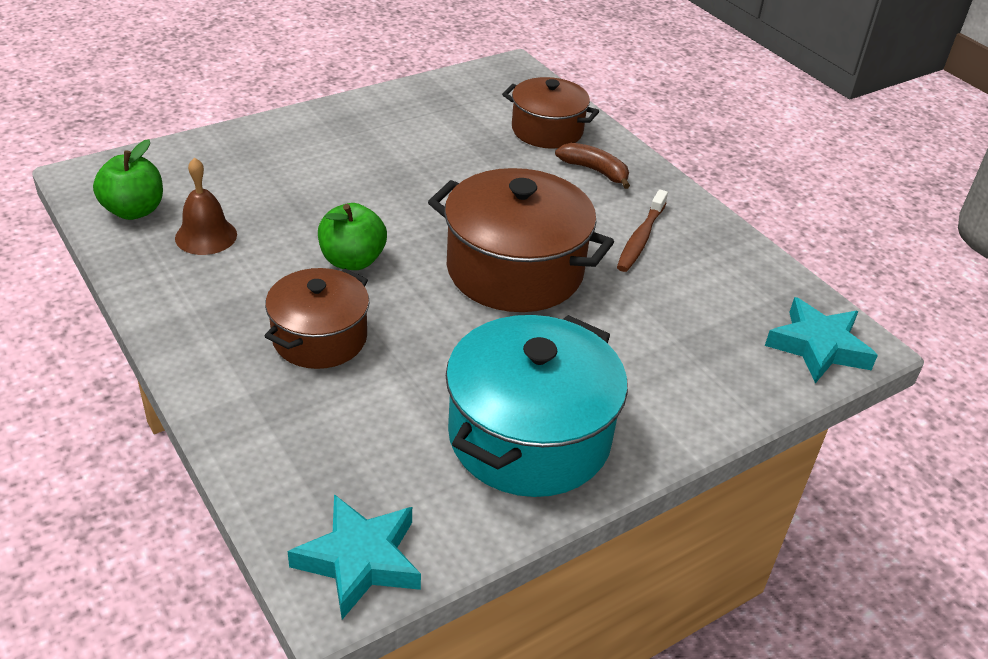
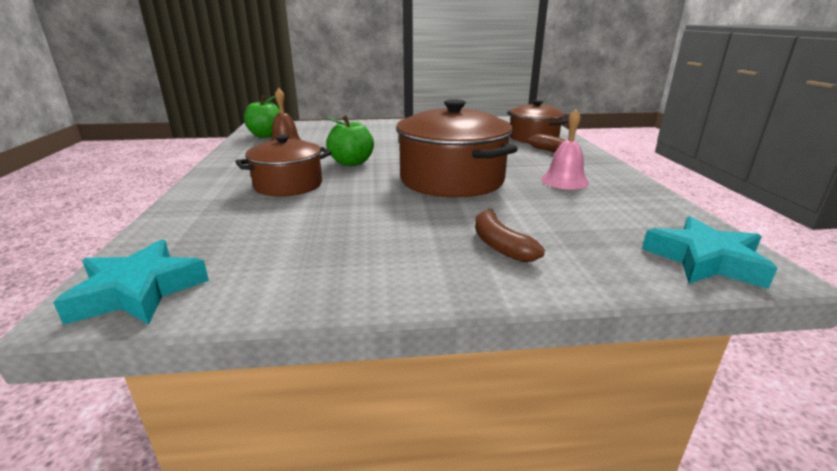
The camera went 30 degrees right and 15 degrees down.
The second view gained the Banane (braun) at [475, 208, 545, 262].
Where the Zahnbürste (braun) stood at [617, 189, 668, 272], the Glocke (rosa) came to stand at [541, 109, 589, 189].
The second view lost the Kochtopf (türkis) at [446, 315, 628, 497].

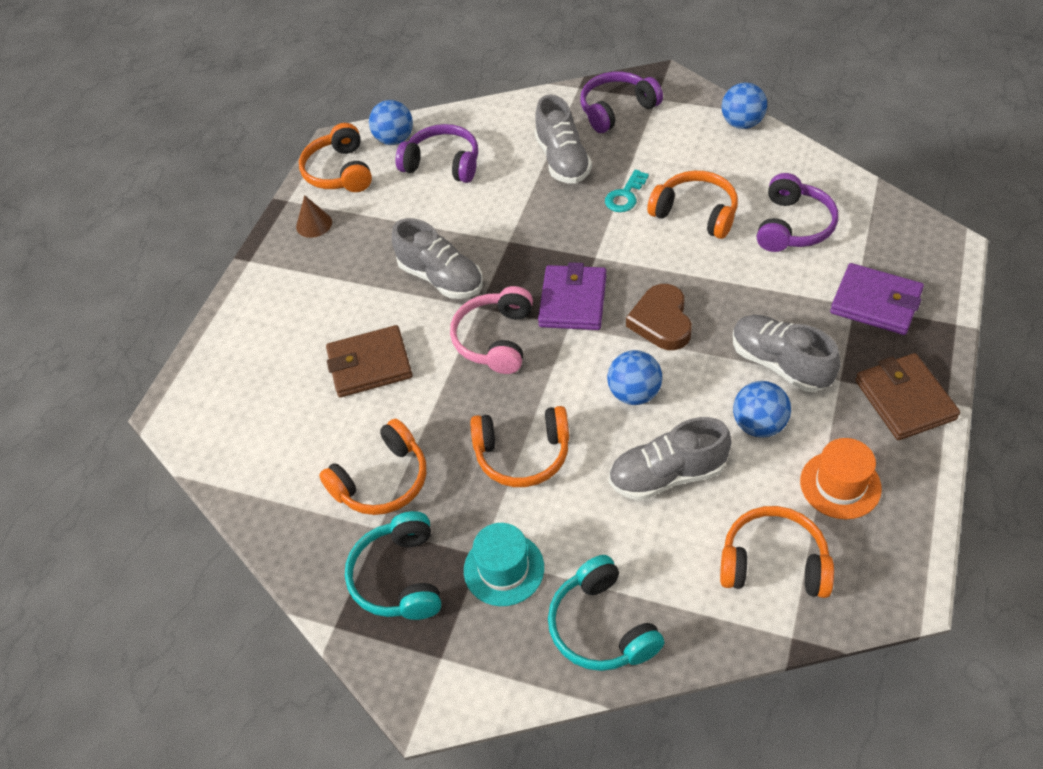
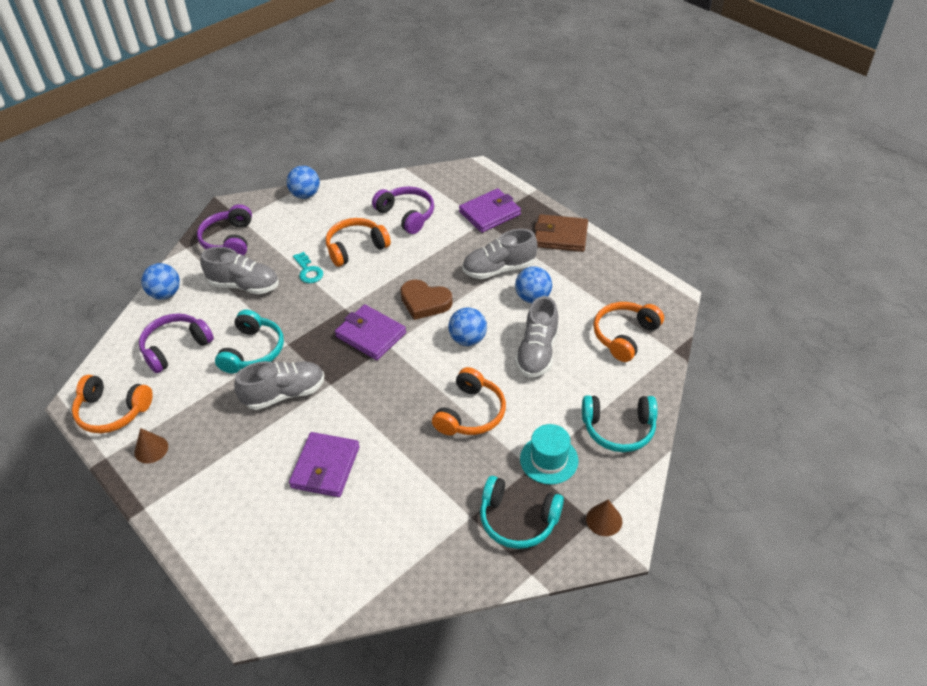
The camera went 65 degrees left and 5 degrees down.
The Ball (blau) ended up elsewhere, having gone from [369, 100, 413, 145] to [141, 263, 180, 300].
The second view gained the Kopfhörer (türkis) at [215, 310, 284, 373].
What was the Geldbörse (braun) at [326, 325, 412, 397] turned into the Geldbörse (lila) at [289, 432, 360, 497].
The second view gained the Kegel (braun) at [586, 499, 622, 536].
The second view lost the Kopfhörer (orange) at [319, 419, 426, 515].
The second view lost the Kopfhörer (rosa) at [450, 286, 533, 374].
The second view lost the Hut (orange) at [800, 438, 882, 519].

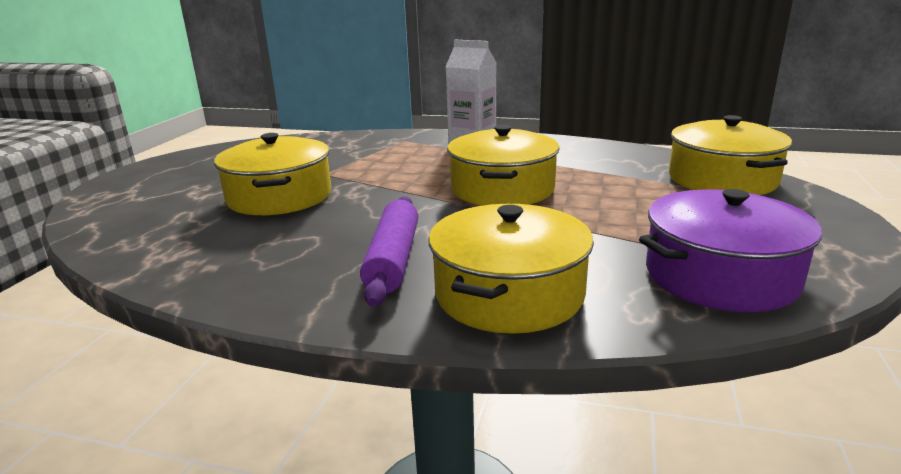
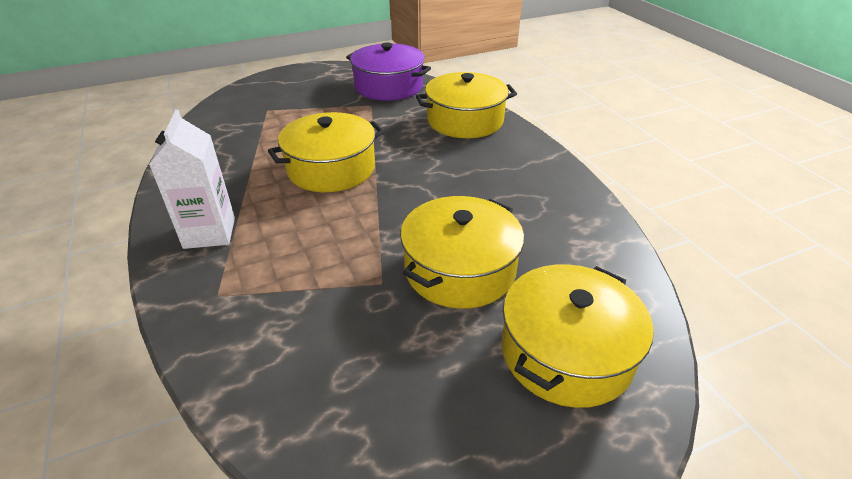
The camera went 130 degrees left and 15 degrees up.
The Kochtopf (gelb) ended up elsewhere, having gone from [669, 115, 792, 195] to [502, 264, 654, 408].
The second view lost the Nudelholz (lila) at [360, 196, 418, 307].

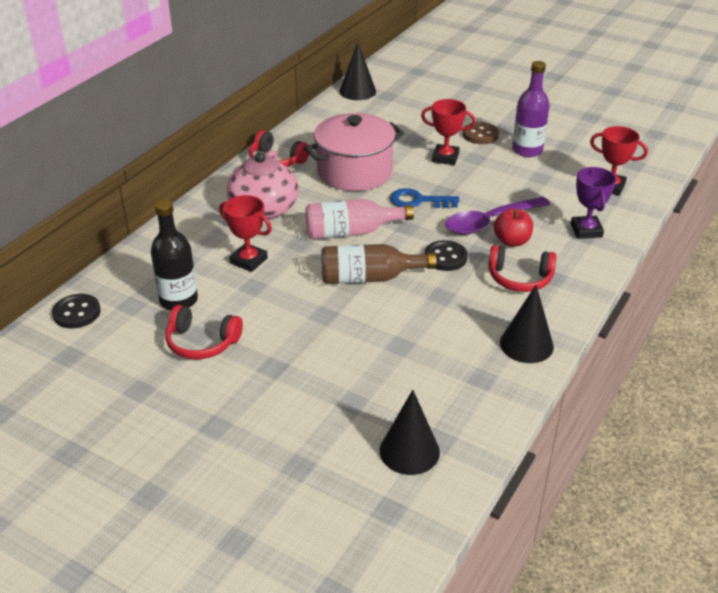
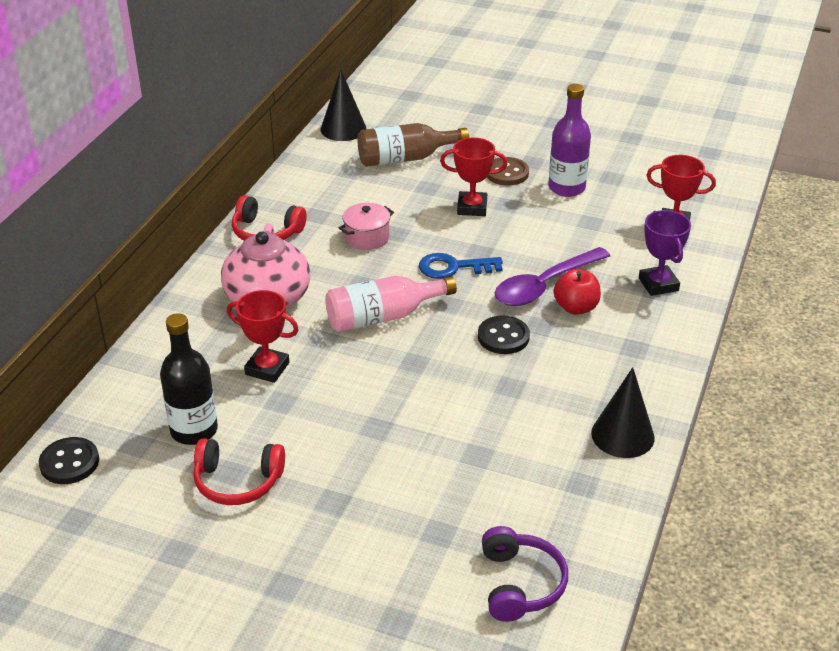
The camera went 10 degrees left and 0 degrees up.
The size of the Kochtopf (rosa) at [304, 113, 404, 191] changed by a factor of 0.48.
The Flasche (braun) ended up elsewhere, having gone from [321, 244, 437, 284] to [357, 123, 469, 167].
Where the Kegel (schwarz) stood at [380, 390, 440, 475], the Kopfhörer (lila) came to stand at [482, 526, 568, 622].
The second view lost the Kopfhörer (rot) at [488, 245, 557, 292].

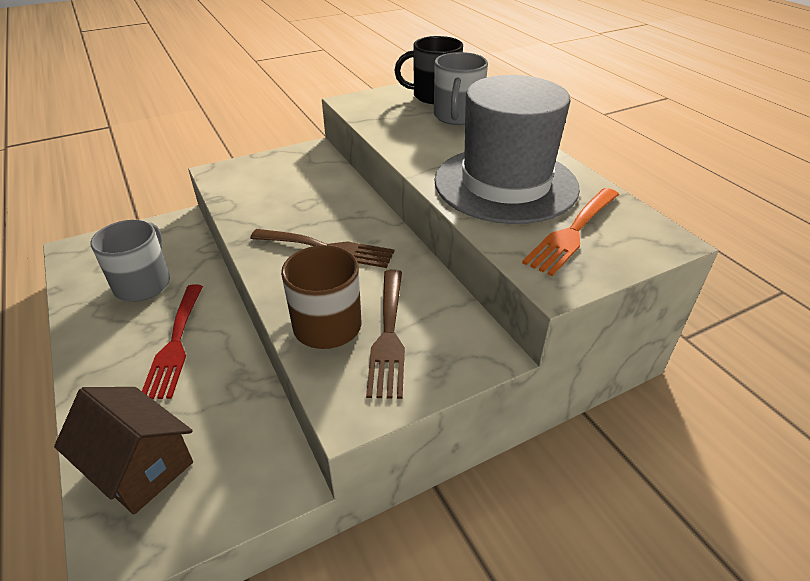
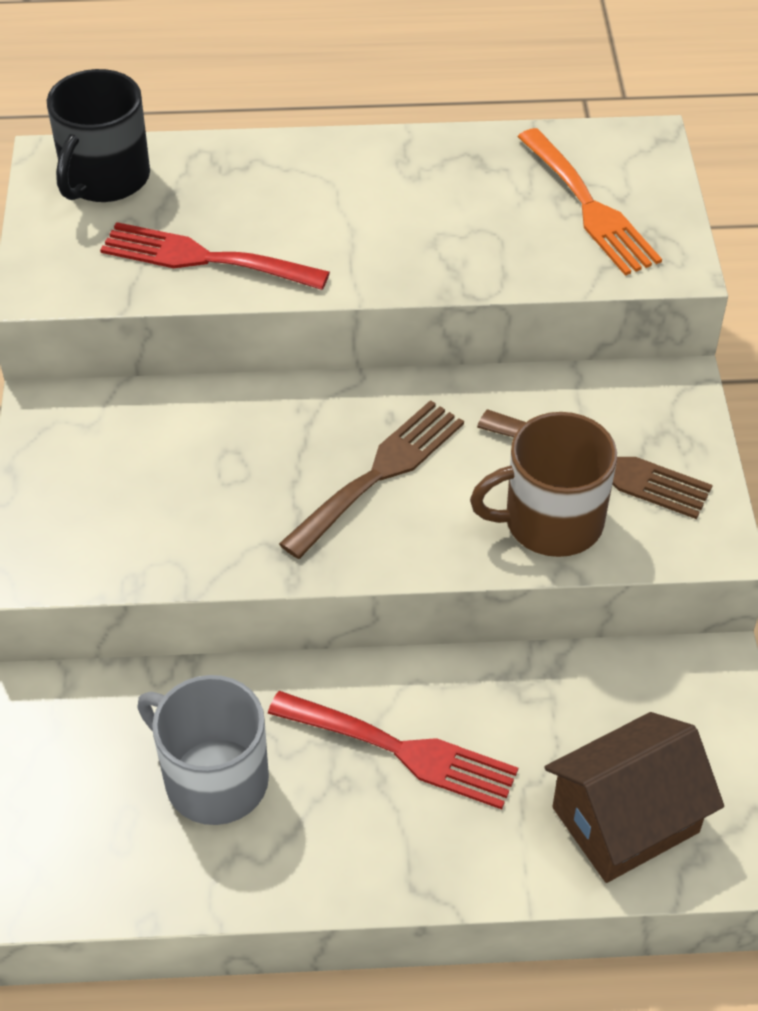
The camera went 65 degrees left and 10 degrees up.
The second view gained the Gabel (rot) at [100, 222, 330, 290].
The second view lost the Tasse (grau) at [434, 52, 488, 125].
The second view lost the Hut (grau) at [434, 75, 580, 224].

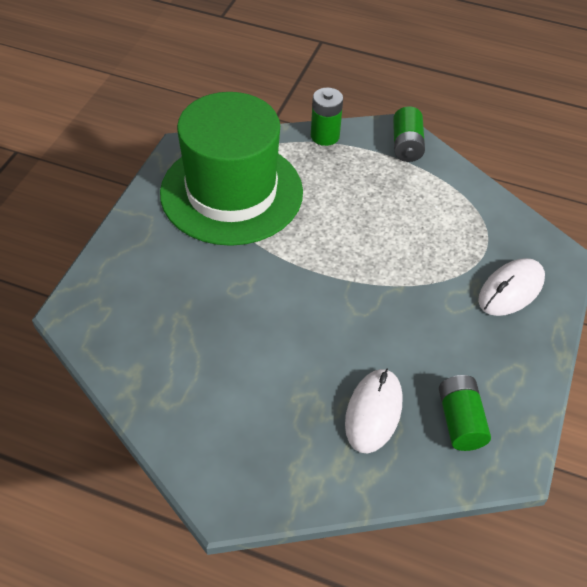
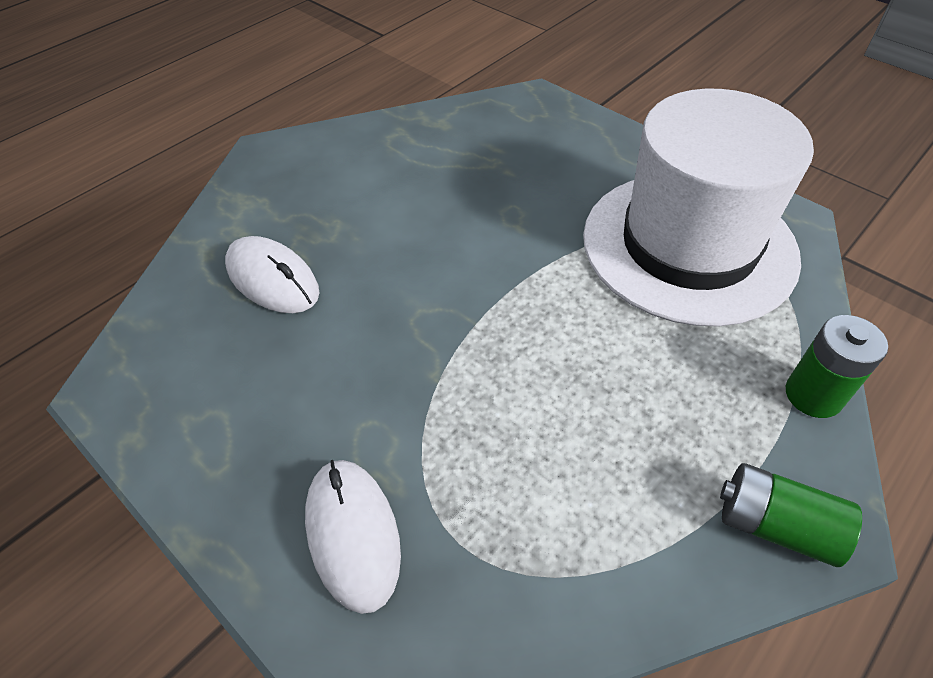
The camera went 115 degrees right and 0 degrees up.
What was the Hut (grün) at [160, 92, 303, 246] turned into the Hut (weiß) at [583, 89, 814, 326].
The second view lost the Batterie (grün) at [439, 375, 491, 451].

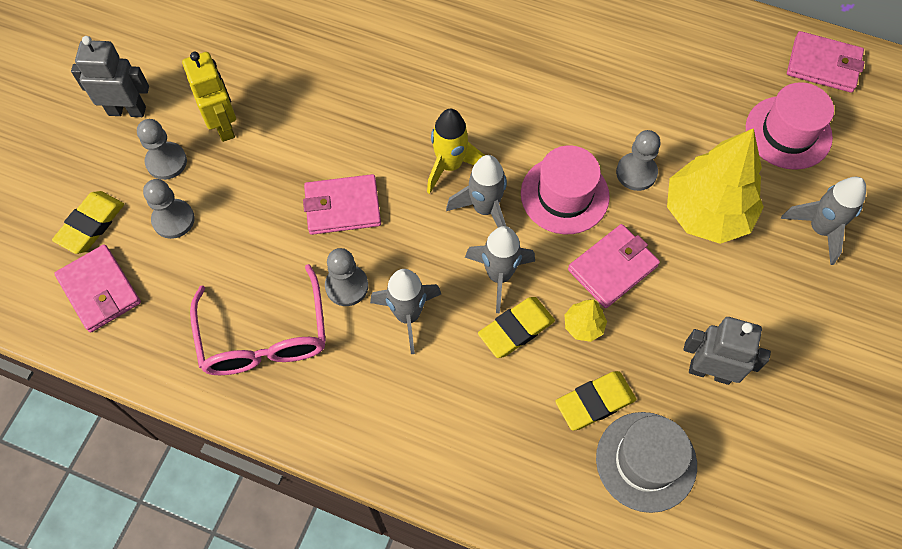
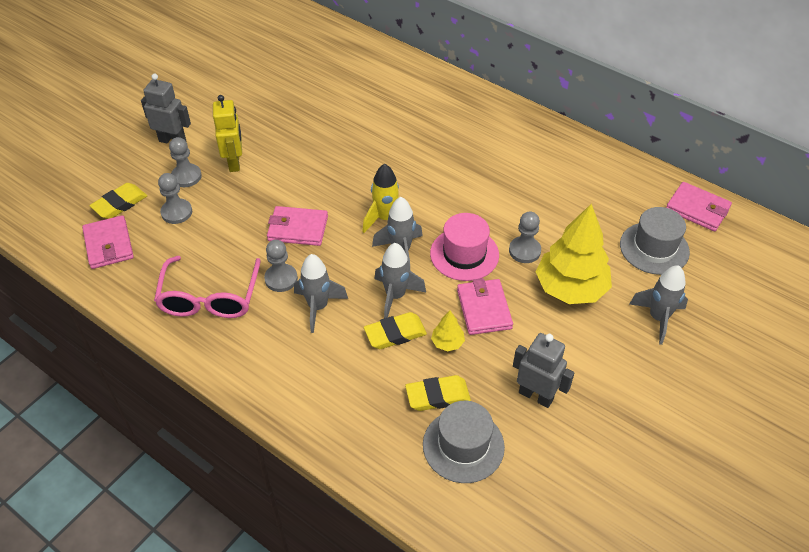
The camera went 15 degrees right and 15 degrees down.
The Geldbörse (rosa) at [568, 224, 660, 308] ended up facing another way, 75 degrees counterclockwise from before.
What was the Hut (rosa) at [746, 82, 834, 170] turned into the Hut (grau) at [620, 207, 690, 275].

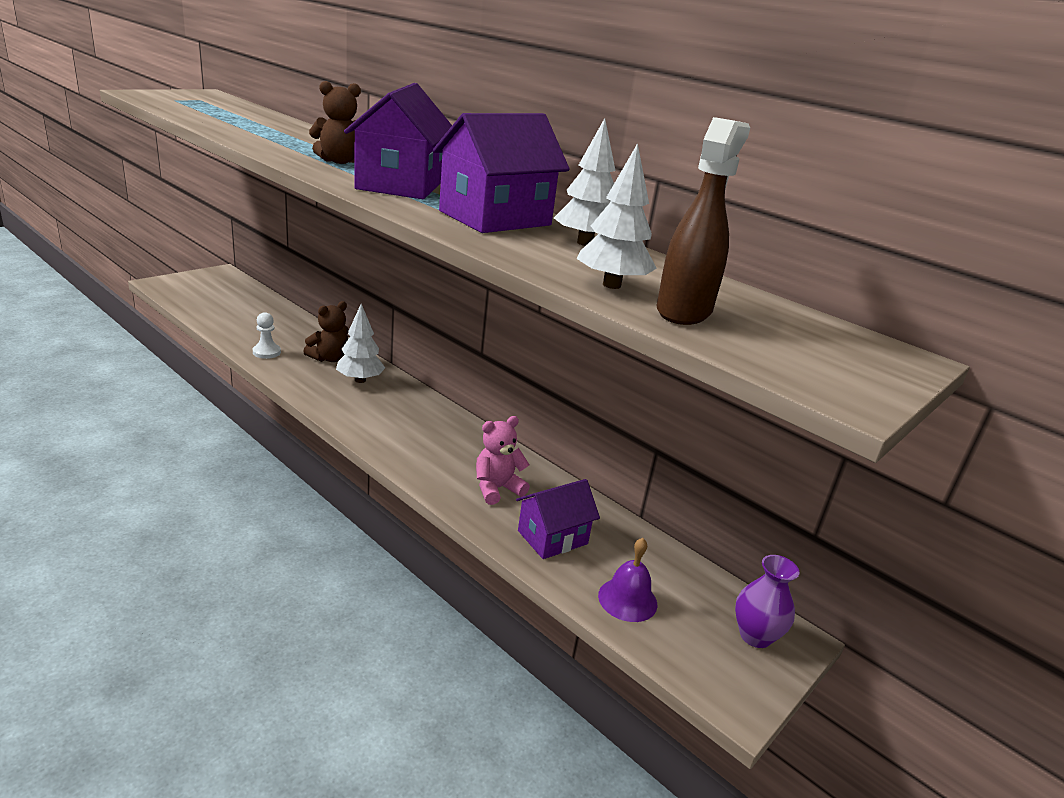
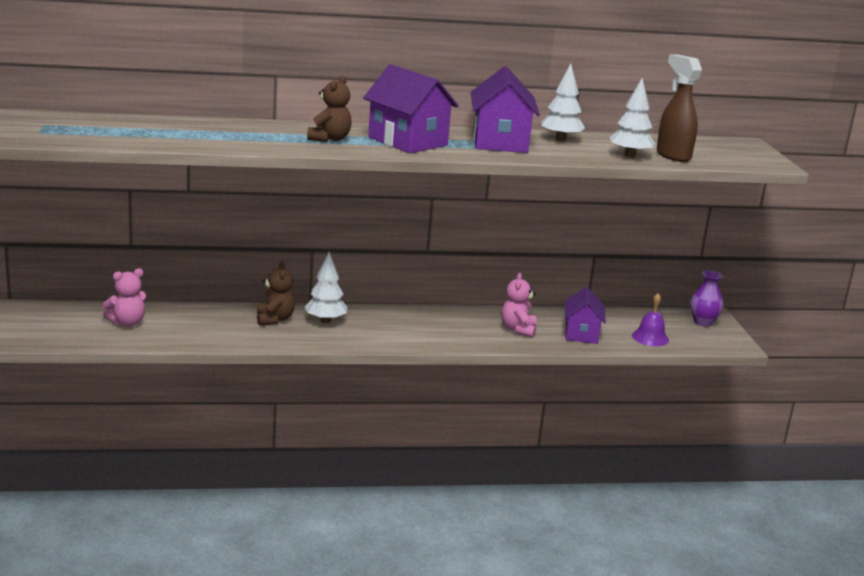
The camera went 50 degrees left and 5 degrees down.
The second view gained the Teddybär (rosa) at [103, 268, 147, 327].
The second view lost the Bauer (weiß) at [253, 312, 281, 359].

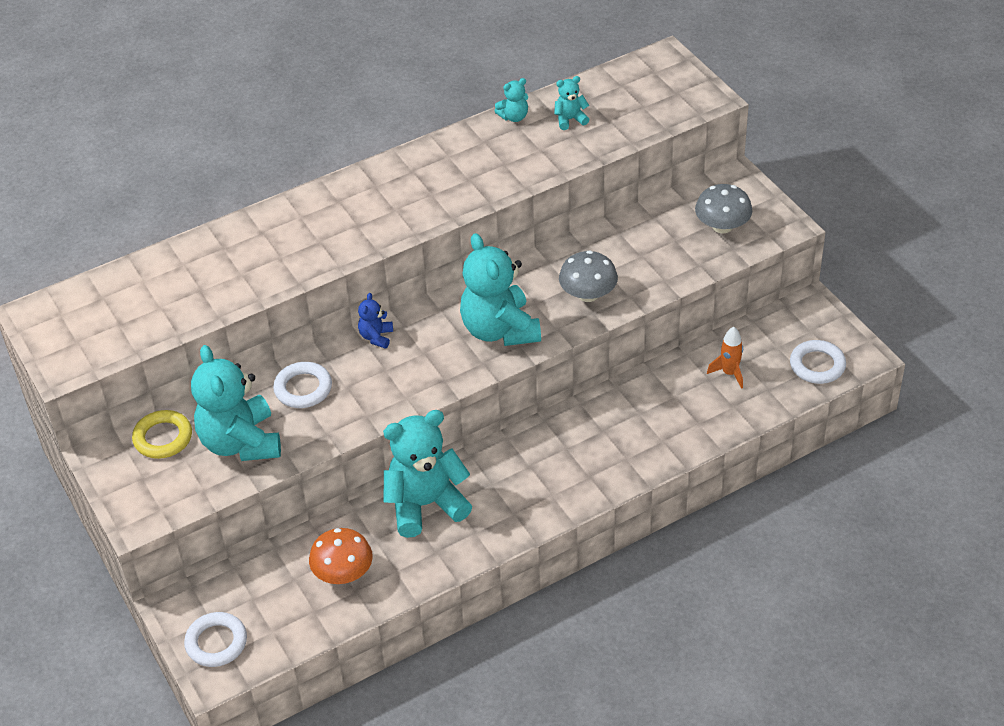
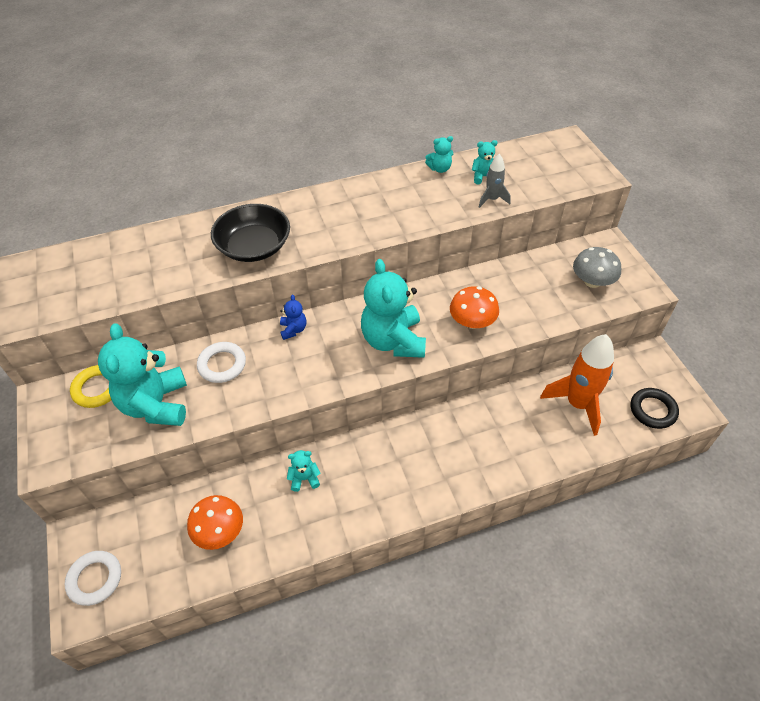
The camera went 10 degrees right and 5 degrees up.
The second view gained the Schüssel (schwarz) at [211, 204, 290, 262].
The Teddybär (blau) at [358, 293, 393, 348] ended up facing another way, 150 degrees clockwise from before.
The size of the Teddybär (türkis) at [383, 410, 472, 538] changed by a factor of 0.44.
What was the Pilz (grau) at [559, 250, 618, 302] turned into the Pilz (orange) at [450, 286, 499, 329].
The second view gained the Rakete (grau) at [479, 154, 511, 208].
The size of the Rakete (orange) at [707, 327, 743, 389] changed by a factor of 1.98.
What was the Ring (weiß) at [790, 340, 846, 384] turned into the Ring (schwarz) at [631, 388, 679, 429].

